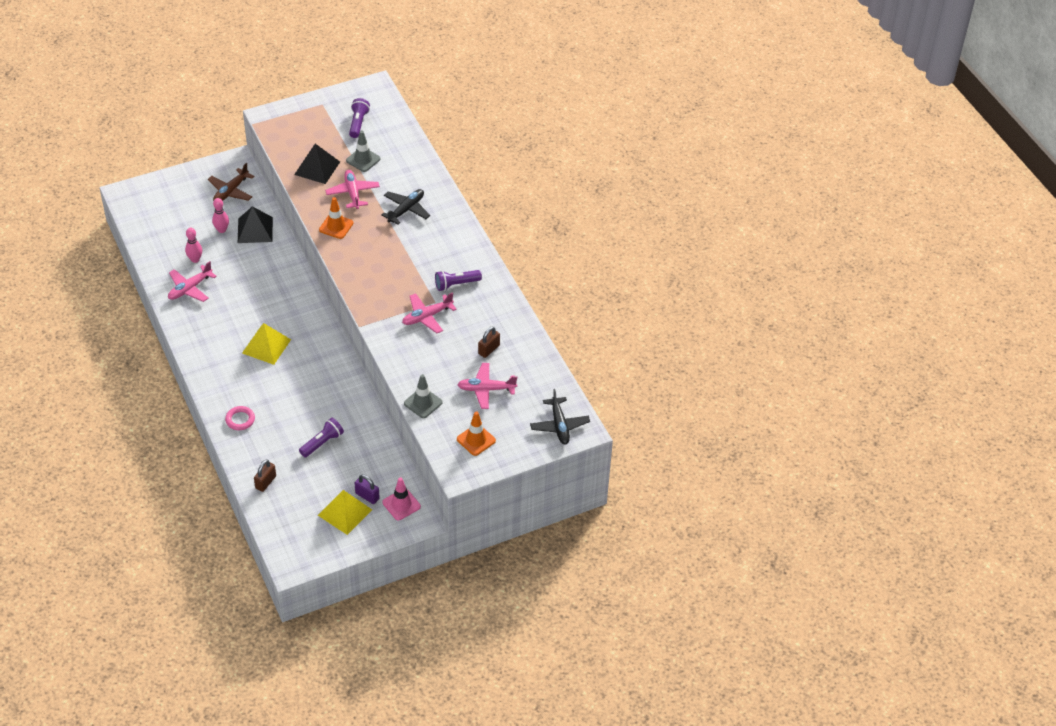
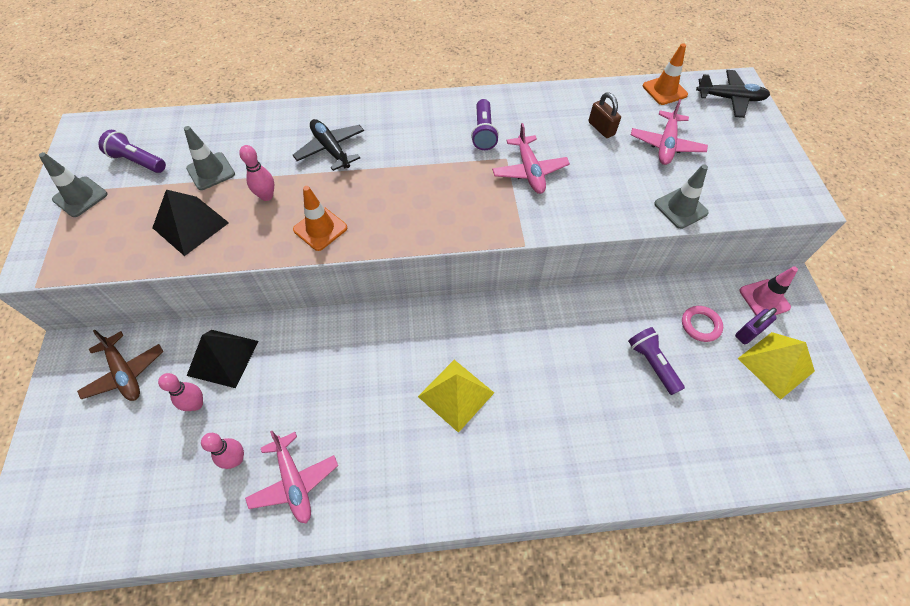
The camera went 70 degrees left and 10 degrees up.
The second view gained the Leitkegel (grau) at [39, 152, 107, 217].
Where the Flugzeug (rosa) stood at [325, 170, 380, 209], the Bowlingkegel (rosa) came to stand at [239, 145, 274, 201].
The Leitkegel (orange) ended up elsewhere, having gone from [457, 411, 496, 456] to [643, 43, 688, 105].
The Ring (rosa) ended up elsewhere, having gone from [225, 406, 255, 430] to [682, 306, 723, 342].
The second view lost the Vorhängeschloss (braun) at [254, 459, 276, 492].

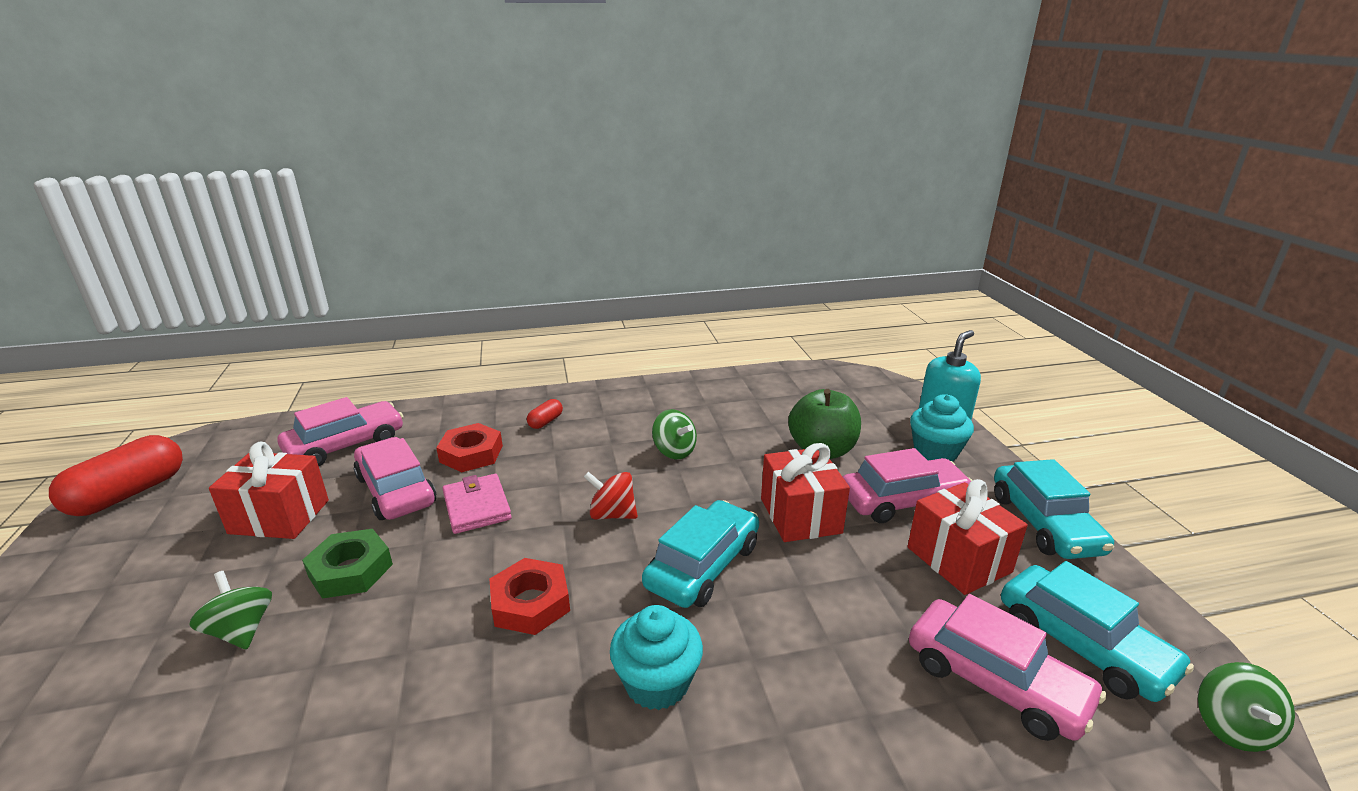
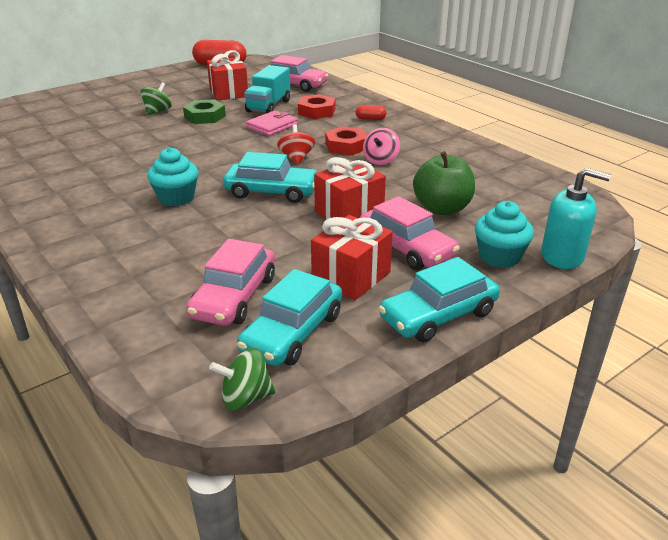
The camera went 65 degrees right and 5 degrees up.
Where the Auto (rosa) stood at [354, 437, 436, 520], the Lastwagen (türkis) came to stand at [244, 65, 290, 113].
The Sechskantmutter (rot) ended up elsewhere, having gone from [490, 558, 570, 635] to [325, 126, 367, 155].
What was the Kreisel (grün) at [652, 409, 697, 459] turned into the Kreisel (rosa) at [363, 128, 400, 165].

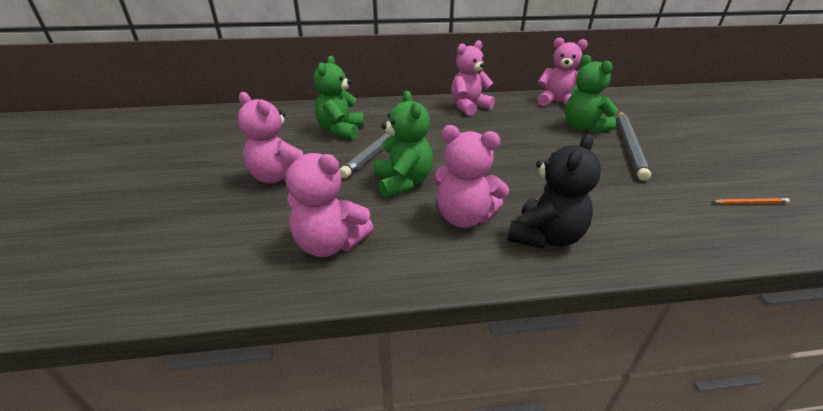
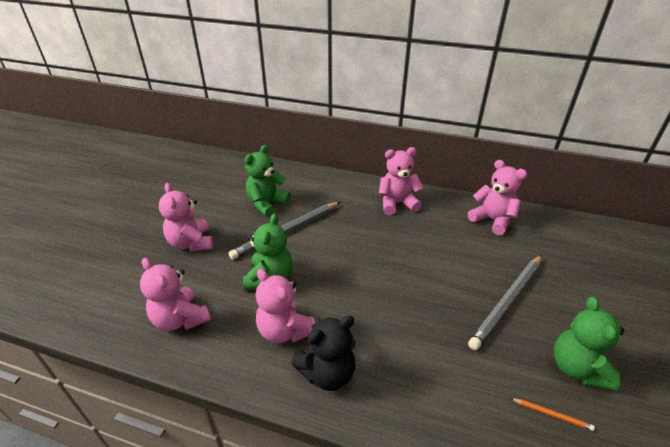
The camera went 25 degrees right and 5 degrees up.
The Teddybär (grün) ended up elsewhere, having gone from [565, 55, 618, 132] to [554, 296, 624, 391].

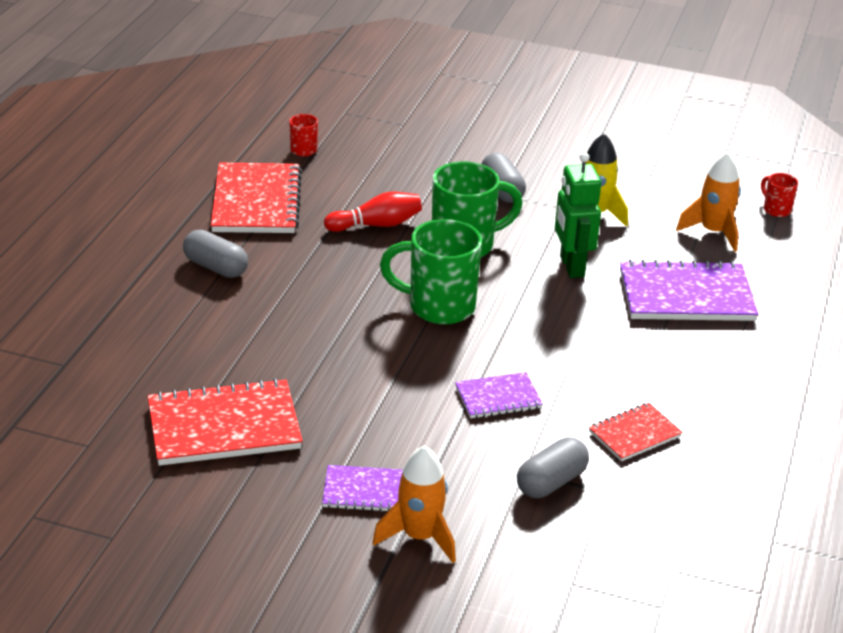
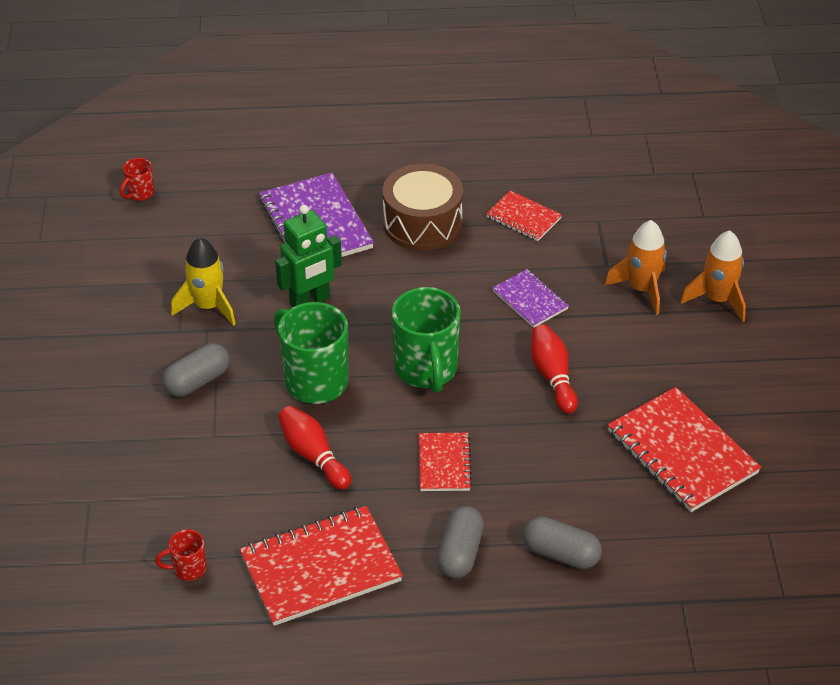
The camera went 110 degrees left and 10 degrees up.
The second view gained the Trommel (braun) at [383, 163, 463, 251].
The second view gained the Notizbuch (rot) at [419, 433, 472, 491].
The Kapsel (grau) ended up elsewhere, having gone from [517, 437, 589, 498] to [523, 516, 602, 569].
The second view gained the Bowlingkegel (rot) at [531, 324, 578, 414].
The Rakete (orange) ended up elsewhere, having gone from [676, 152, 741, 252] to [605, 220, 667, 315].
The second view lost the Notizbuch (lila) at [322, 465, 403, 512].

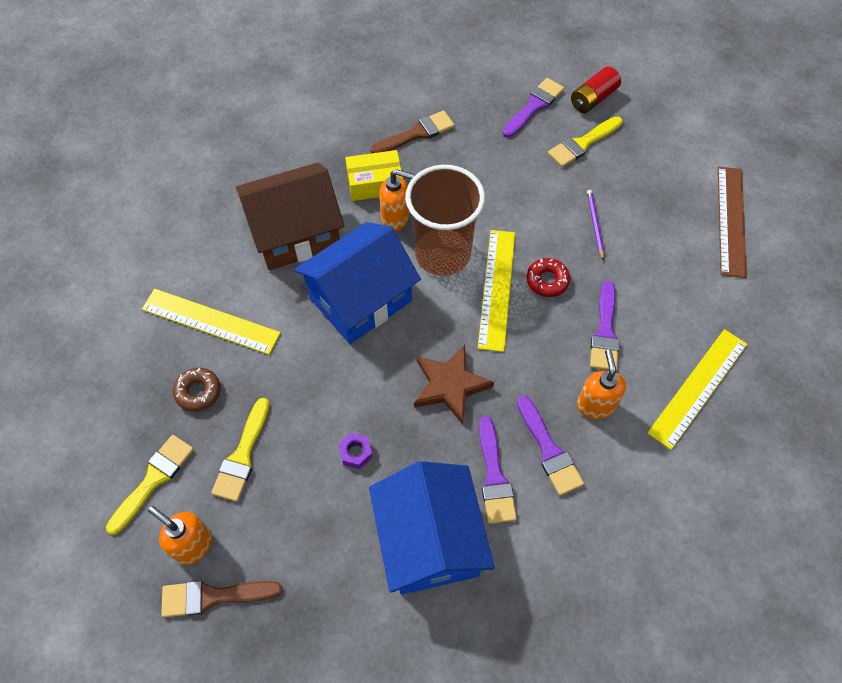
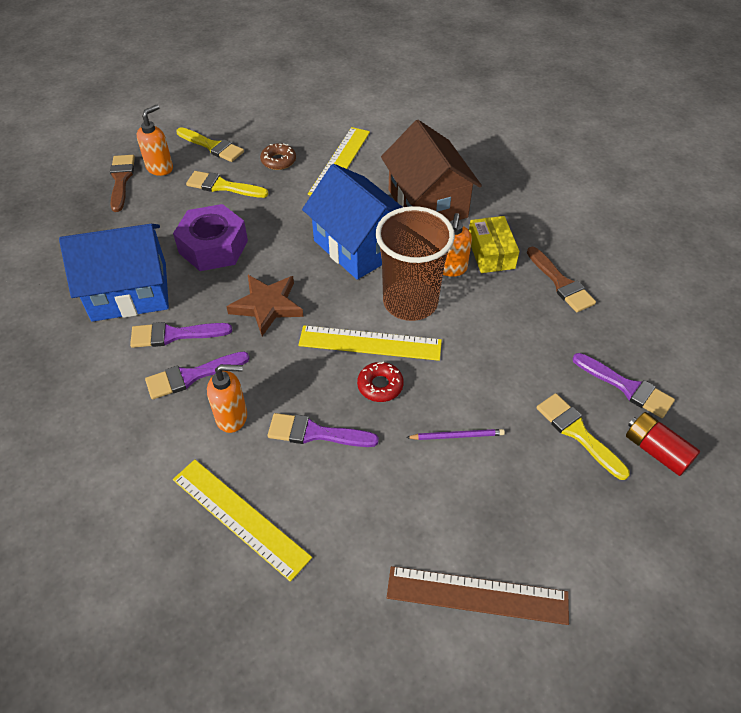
The camera went 90 degrees right and 10 degrees down.
The size of the Sechskantmutter (lila) at [339, 433, 373, 469] changed by a factor of 2.44.

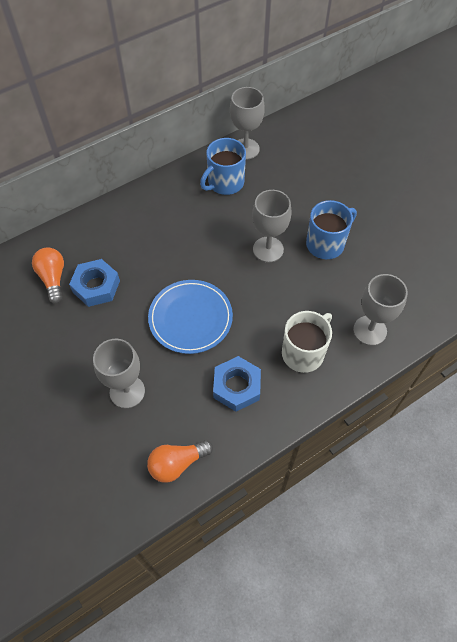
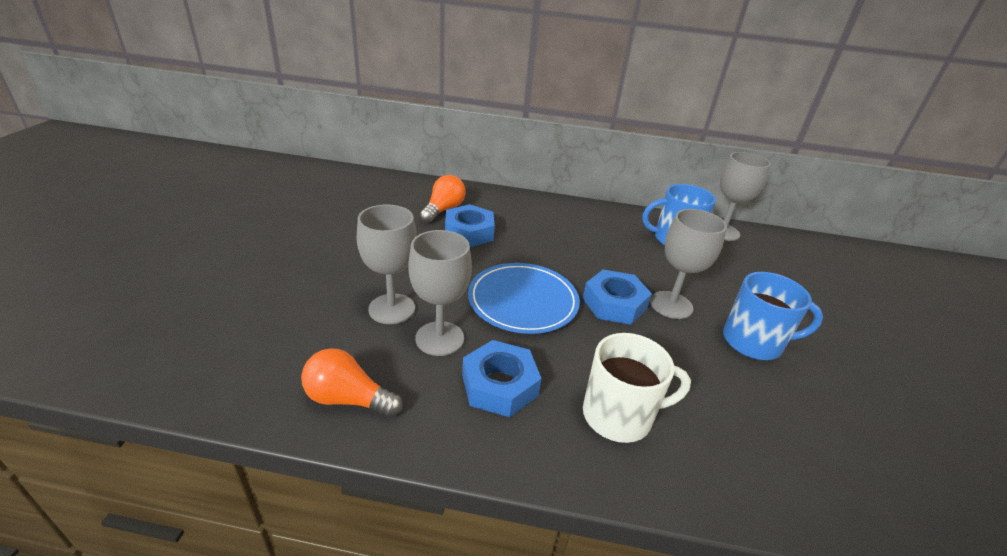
The camera went 40 degrees right and 25 degrees down.
The Kelch (grau) ended up elsewhere, having gone from [353, 274, 408, 346] to [409, 230, 472, 356].
The second view gained the Sechskantmutter (blau) at [583, 270, 652, 325].

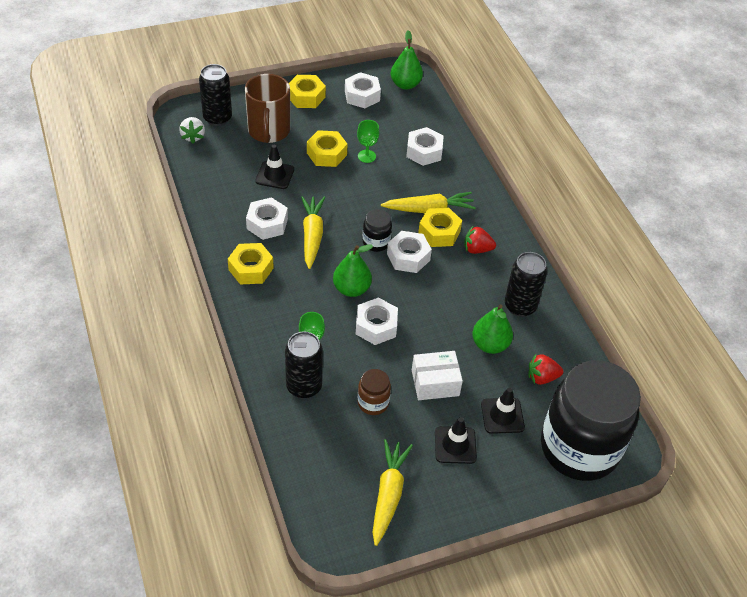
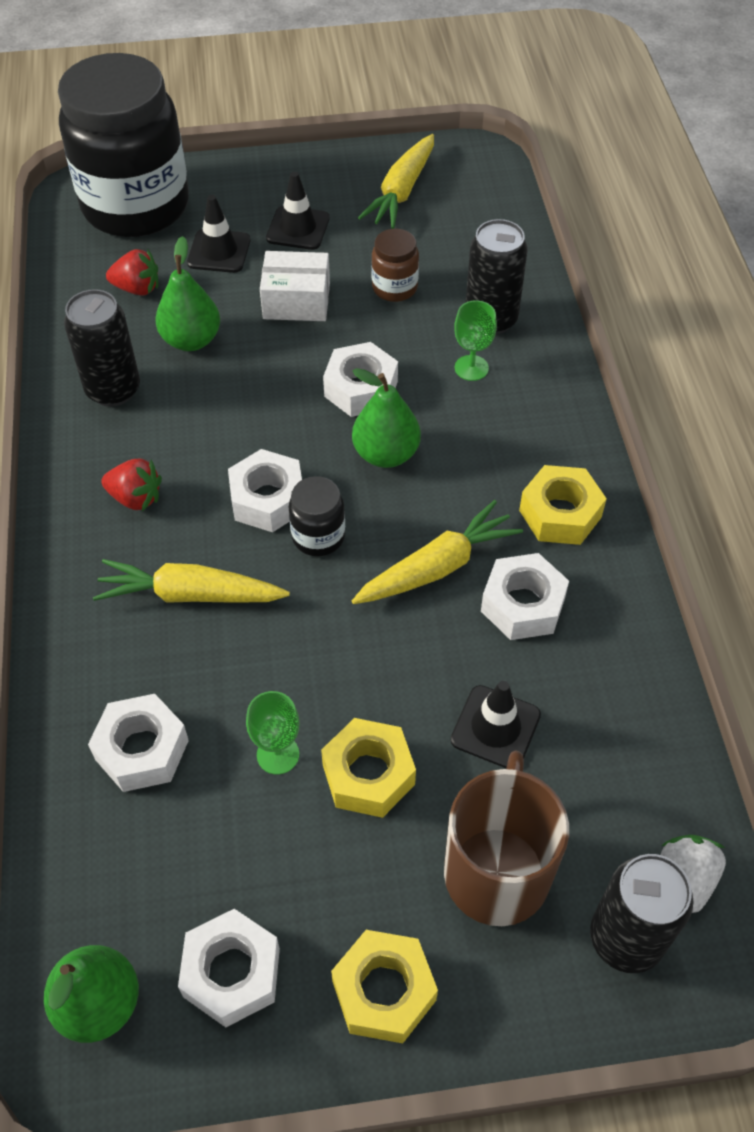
The camera went 165 degrees left and 5 degrees up.
The Karotte (gelb) at [301, 196, 325, 269] ended up facing another way, 135 degrees counterclockwise from before.
The second view lost the Sechskantmutter (gelb) at [418, 208, 462, 247].

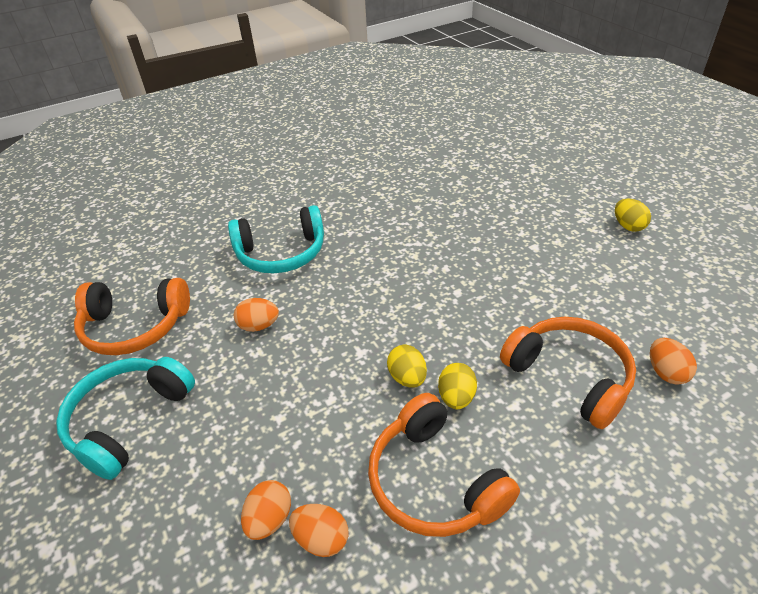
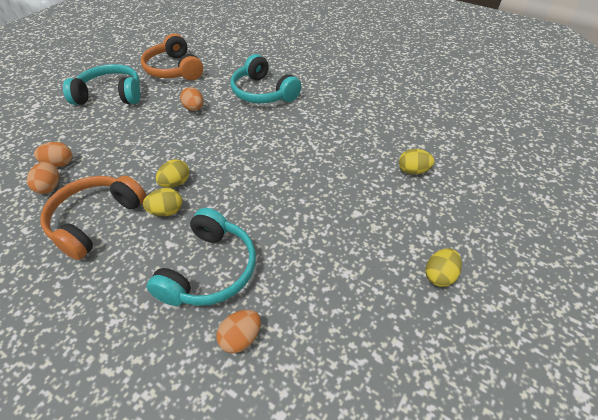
The camera went 60 degrees right and 5 degrees up.
What was the Kopfhörer (orange) at [500, 317, 636, 429] turned into the Kopfhörer (türkis) at [147, 208, 256, 306].
The second view gained the Ei (gelb) at [399, 149, 434, 174].

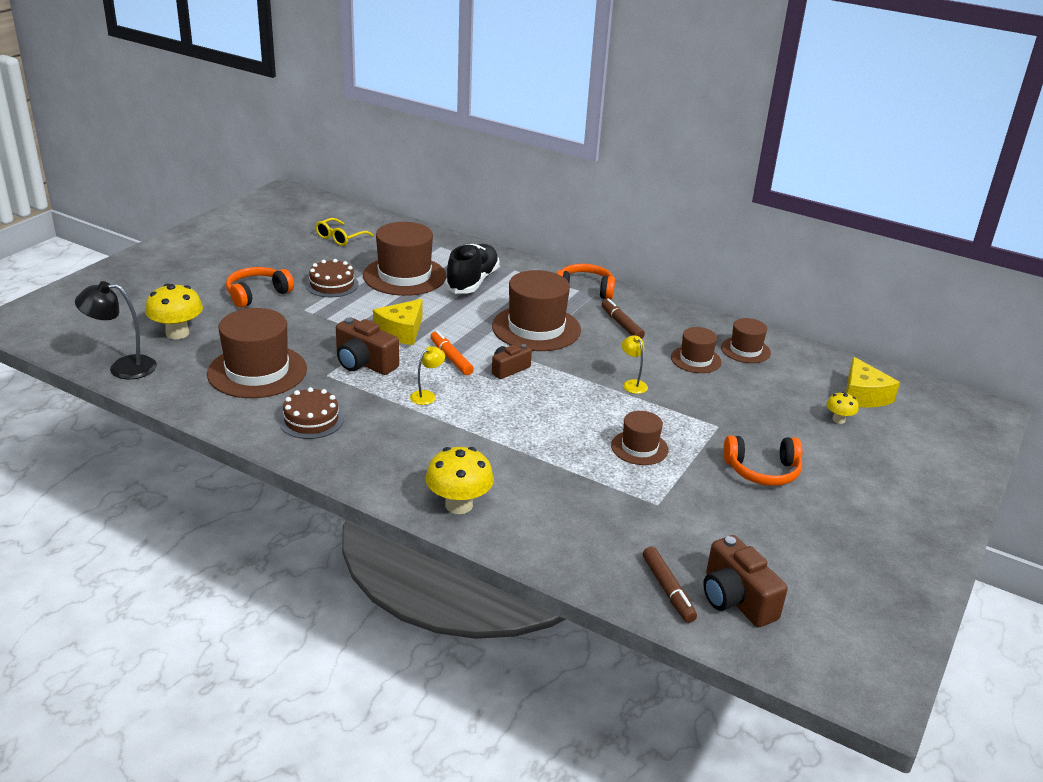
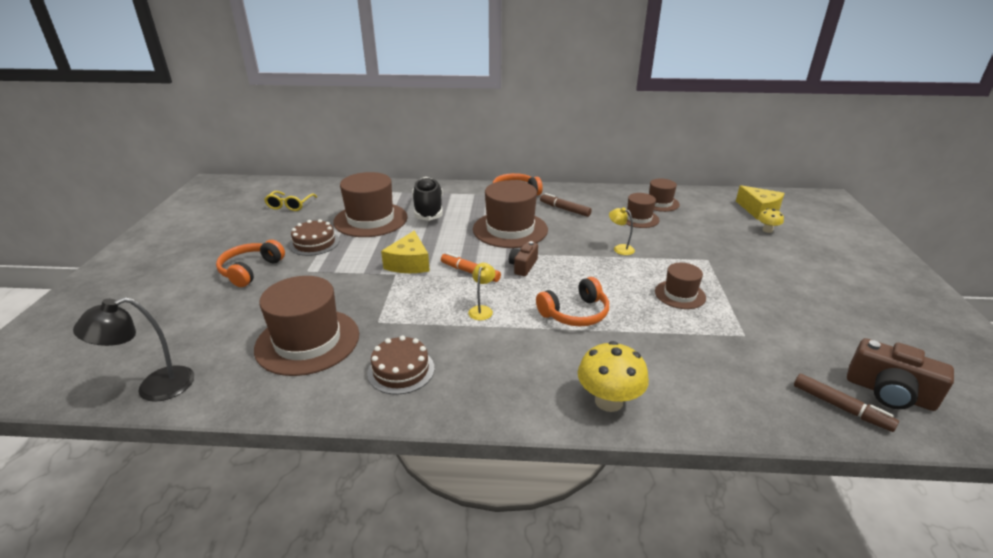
The camera went 25 degrees left and 0 degrees up.
The Kopfhörer (orange) ended up elsewhere, having gone from [723, 435, 802, 486] to [536, 277, 609, 326].
The second view lost the Pilz (gelb) at [145, 283, 203, 339].
The second view lost the Kamera (braun) at [336, 318, 399, 375].

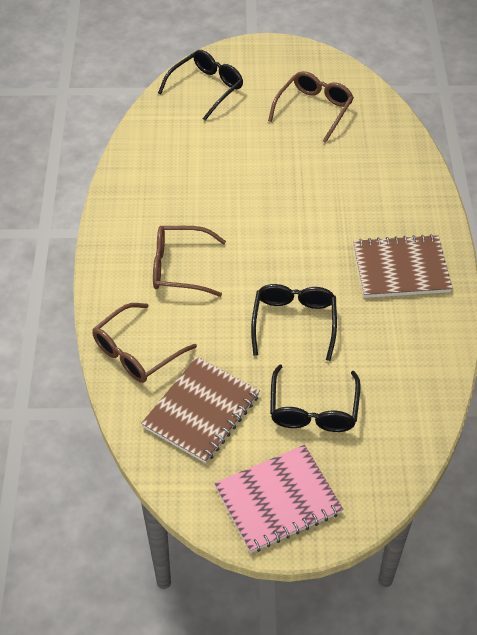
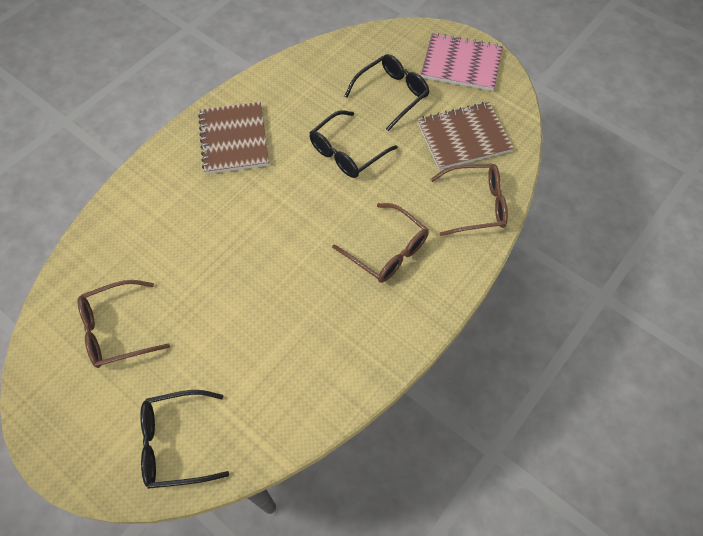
The camera went 140 degrees left and 10 degrees up.
The Notizbuch (braun) at [353, 234, 453, 298] ended up facing another way, 45 degrees clockwise from before.

